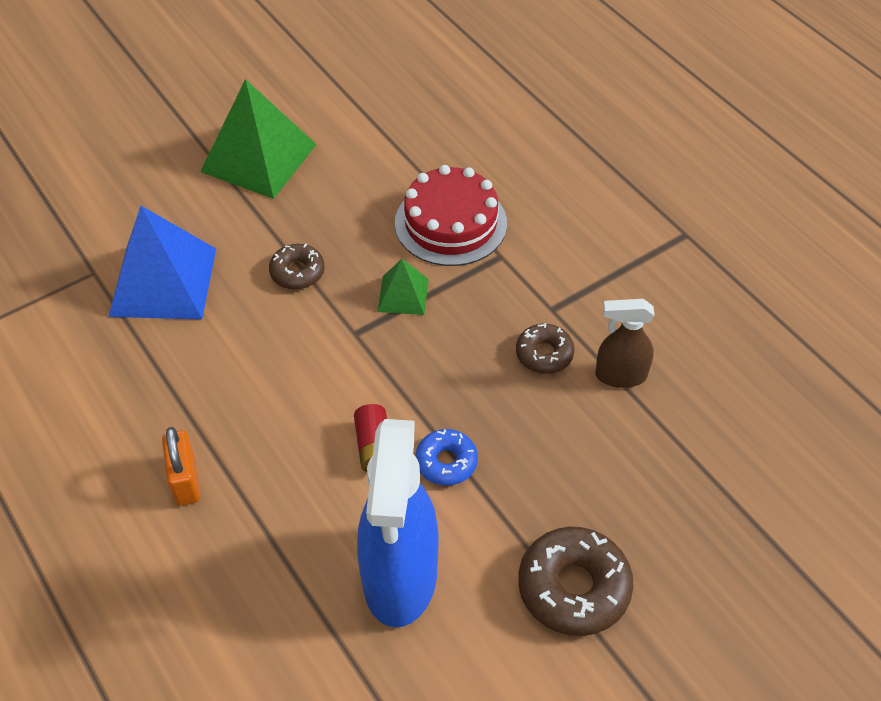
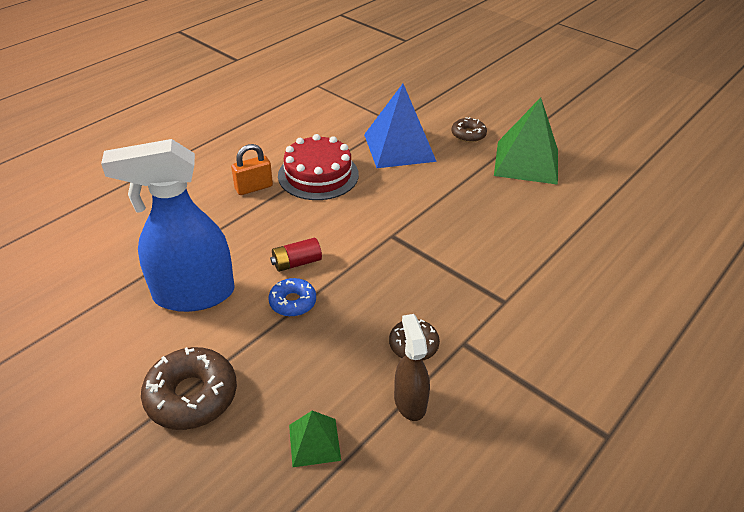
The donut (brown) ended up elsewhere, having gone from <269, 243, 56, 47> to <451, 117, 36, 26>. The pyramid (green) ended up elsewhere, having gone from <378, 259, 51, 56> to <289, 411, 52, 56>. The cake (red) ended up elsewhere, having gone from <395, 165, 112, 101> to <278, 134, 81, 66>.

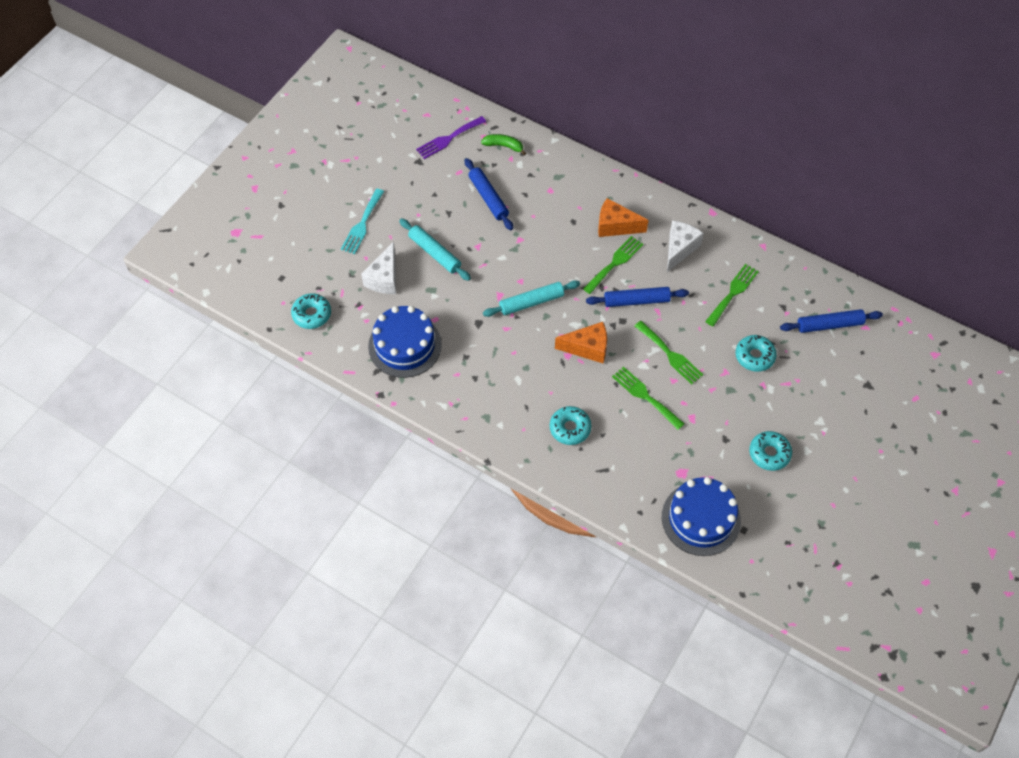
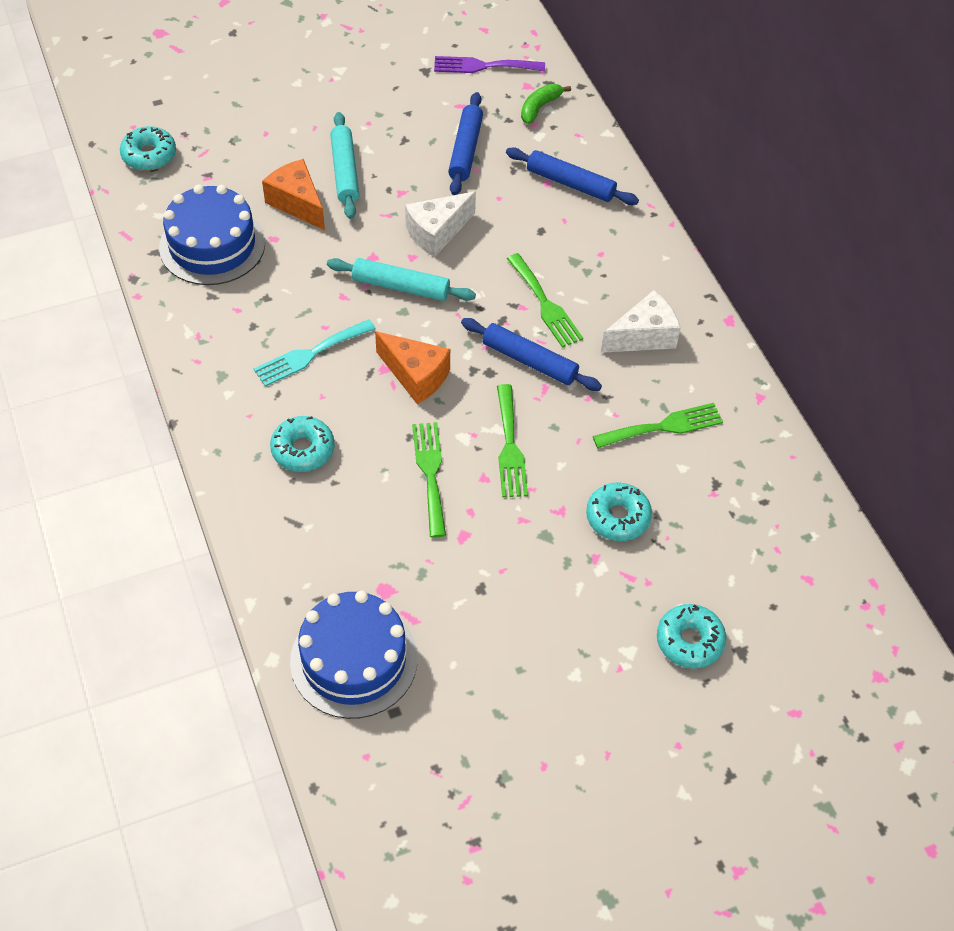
The fork (turquoise) ended up elsewhere, having gone from <341, 189, 43, 65> to <254, 319, 122, 68>. The cheese (white) ended up elsewhere, having gone from <361, 241, 35, 53> to <405, 191, 71, 66>. The cheese (orange) ended up elsewhere, having gone from <598, 198, 50, 39> to <262, 159, 63, 71>. The donut (turquoise) ended up elsewhere, having gone from <749, 431, 43, 40> to <657, 604, 69, 65>. The rolling pin (blue) ended up elsewhere, having gone from <780, 309, 103, 24> to <506, 147, 133, 58>. The banana (green) at <481, 134, 45, 21> ended up facing another way, 105 degrees counterclockwise from before. The fork (green) at <583, 236, 60, 58> ended up facing another way, 75 degrees clockwise from before.

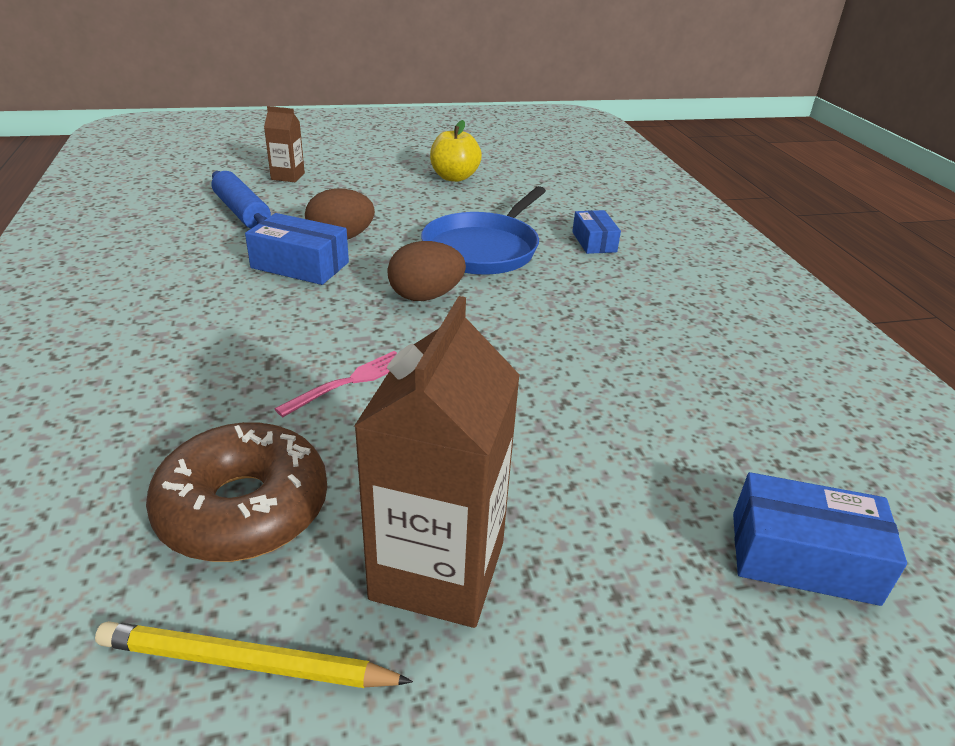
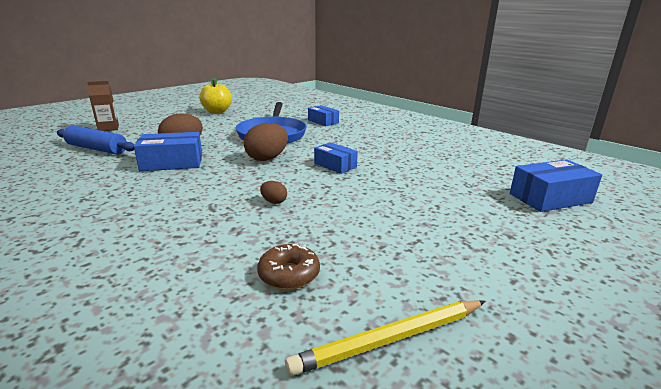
The second view lost the carton (brown) at <354, 296, 166, 332>. The second view gained the box (blue) at <314, 142, 44, 32>. Where the fork (pink) stood at <275, 351, 122, 66>, the egg (brown) came to stand at <260, 181, 27, 23>. The size of the donut (brown) at <146, 422, 181, 140> changed by a factor of 0.52.

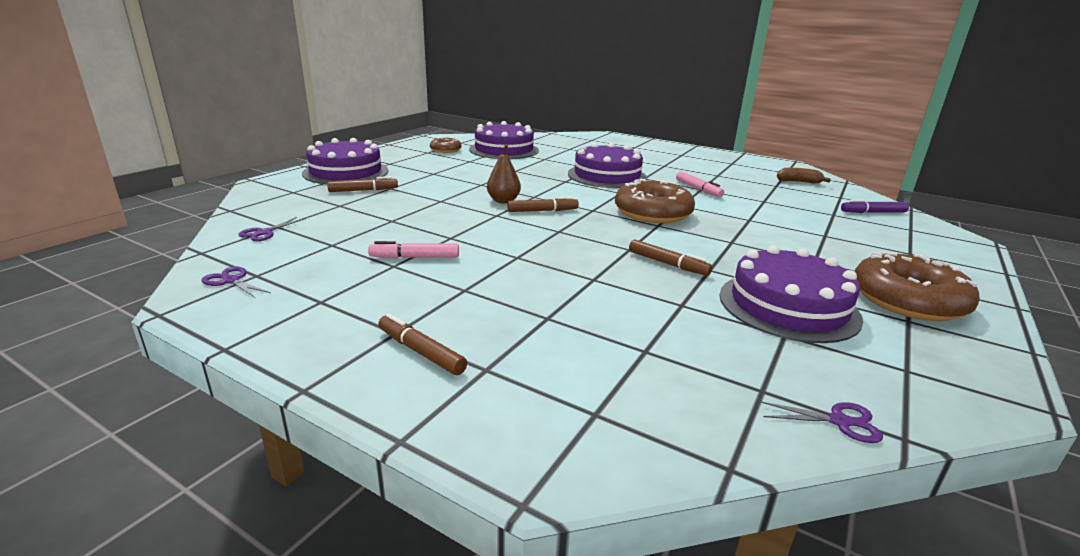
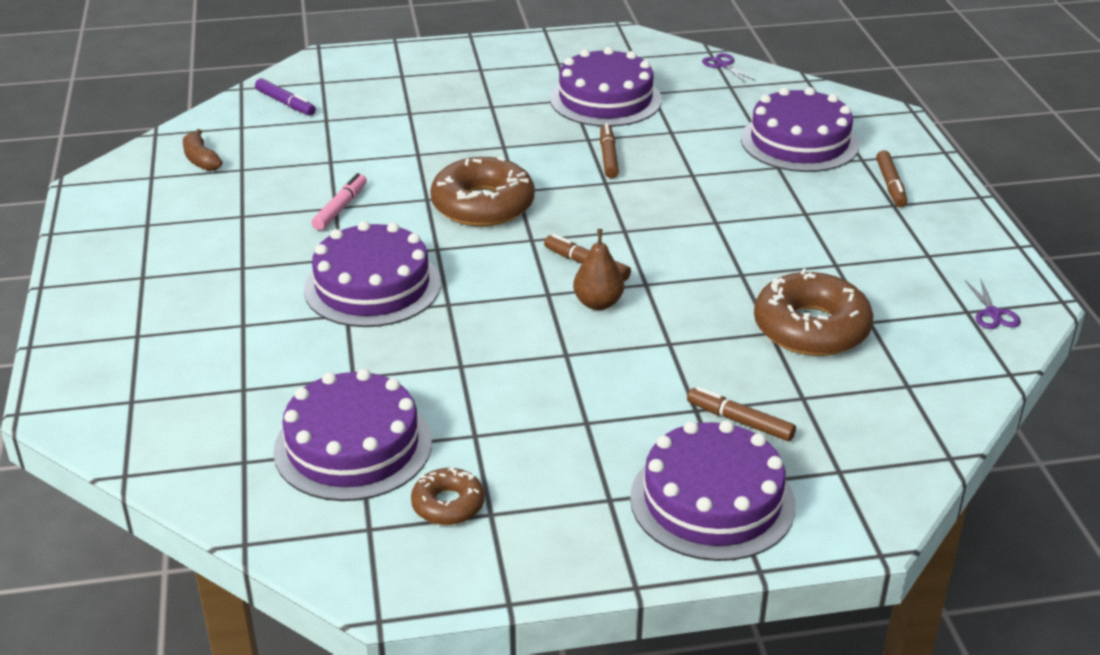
The second view lost the scissors (purple) at <238, 217, 66, 24>. The second view lost the marker (pink) at <368, 241, 91, 17>. The second view gained the cake (purple) at <741, 87, 118, 85>. The donut (brown) ended up elsewhere, having gone from <855, 252, 125, 69> to <754, 268, 119, 88>.

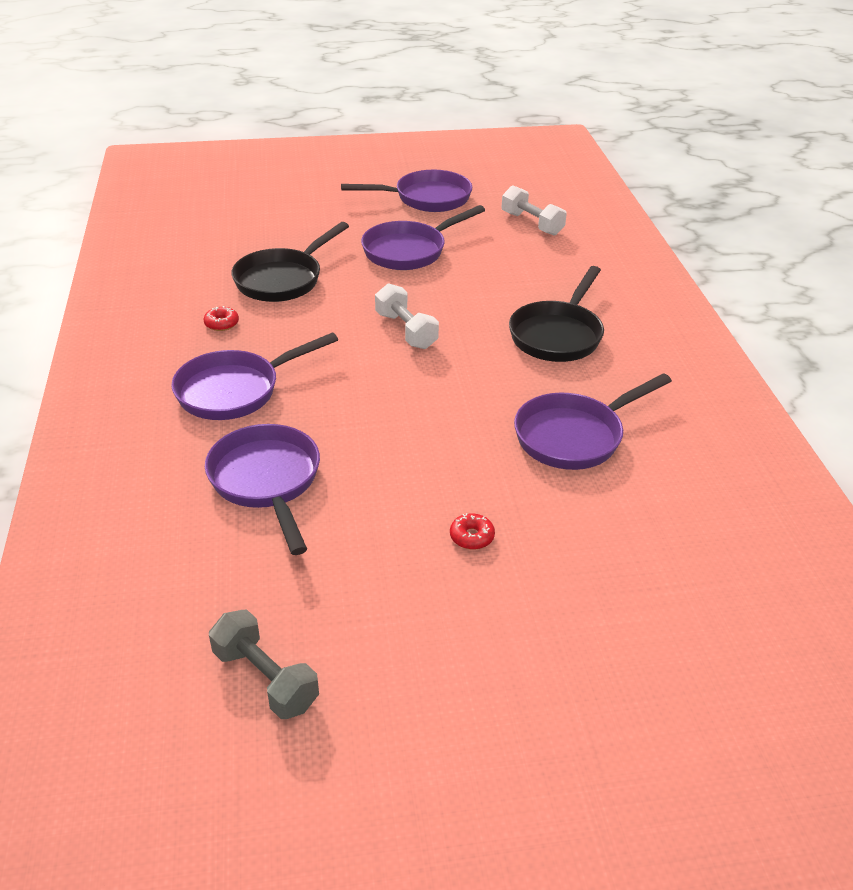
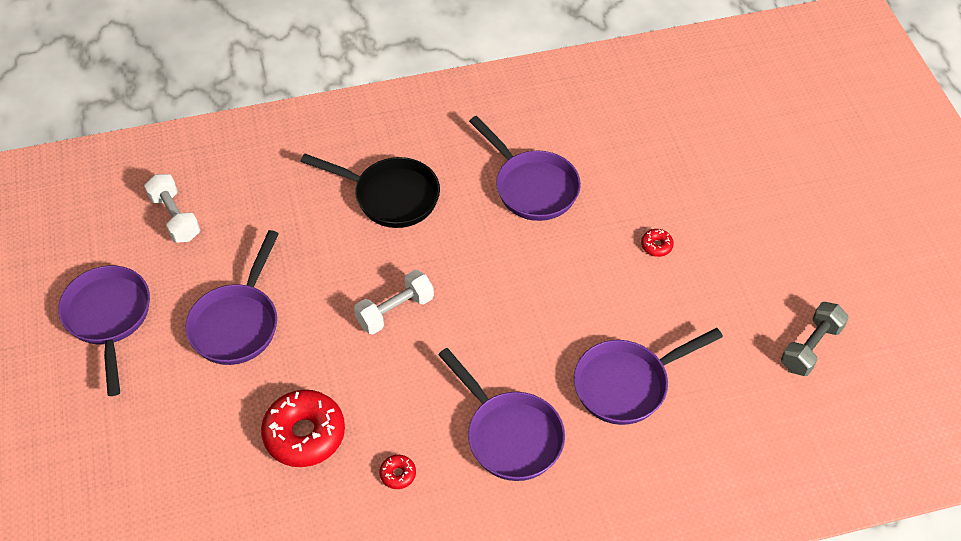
Where the pan (black) stood at <232, 222, 117, 80>, the donut (red) came to stand at <261, 390, 84, 77>. The pan (purple) at <361, 205, 124, 65> ended up facing another way, 60 degrees clockwise from before. The dumbbell (white) at <502, 185, 65, 51> ended up facing another way, 75 degrees counterclockwise from before.

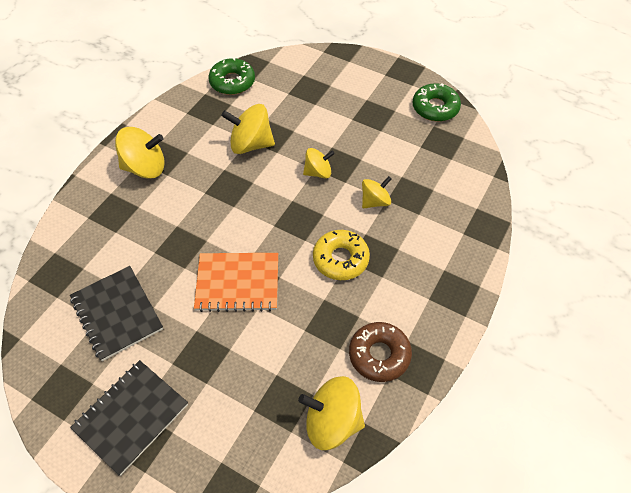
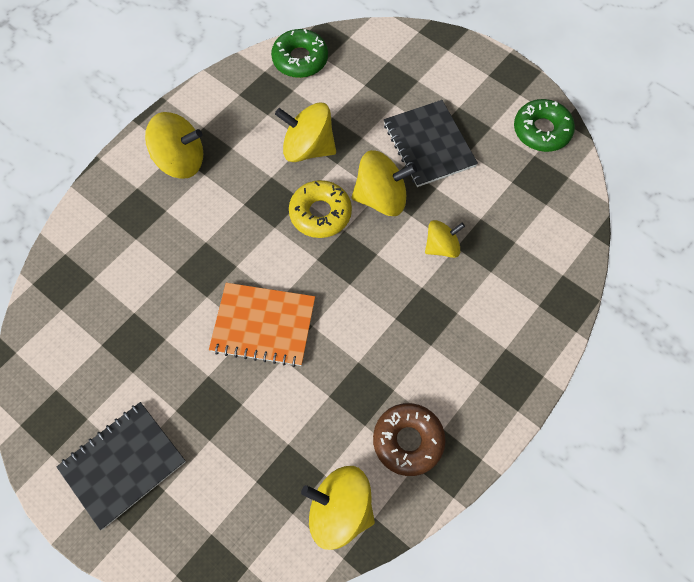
The notebook (black) ended up elsewhere, having gone from <70, 266, 93, 95> to <384, 100, 94, 87>. The donut (yellow) ended up elsewhere, having gone from <313, 230, 57, 50> to <289, 180, 63, 58>. The size of the spinning top (yellow) at <303, 148, 32, 31> changed by a factor of 1.60.

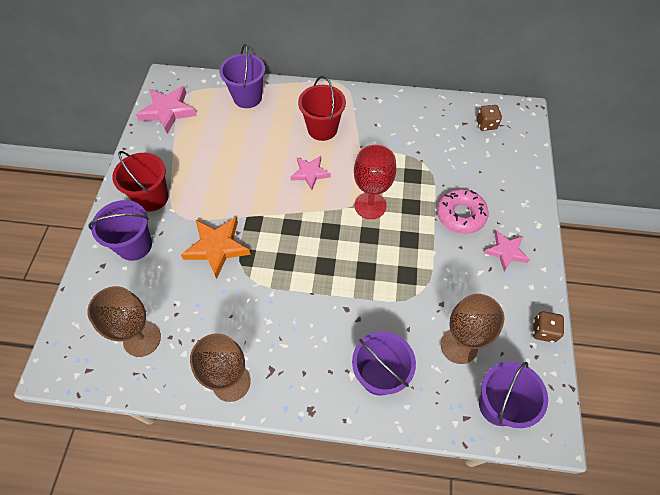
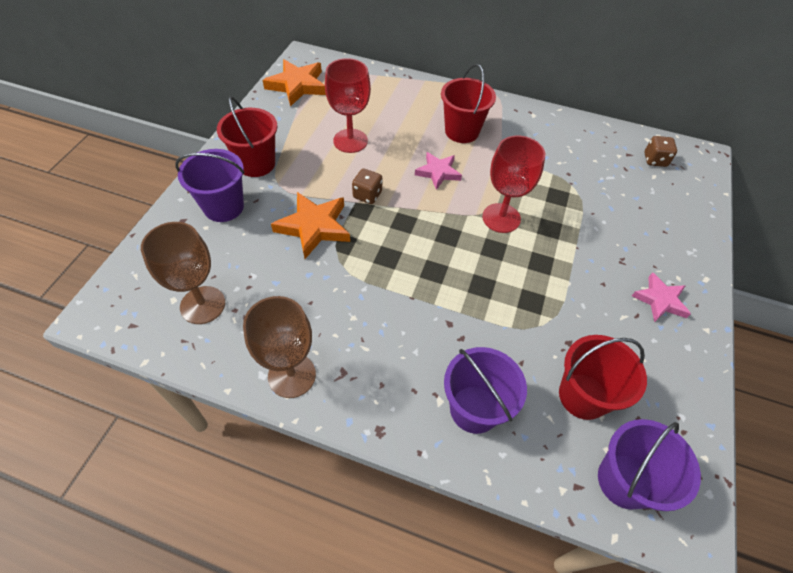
The second view lost the bucket (purple) at <219, 44, 46, 64>. The second view lost the donut (pink) at <437, 189, 51, 45>. The second view gained the goblet (red) at <325, 58, 46, 95>. The dice (brown) ended up elsewhere, having gone from <533, 311, 31, 32> to <352, 169, 30, 35>. Where the goblet (brown) stood at <441, 294, 63, 70>, the bucket (red) came to stand at <559, 335, 88, 85>. What was the star (pink) at <136, 86, 61, 48> turned into the star (orange) at <263, 59, 63, 48>.

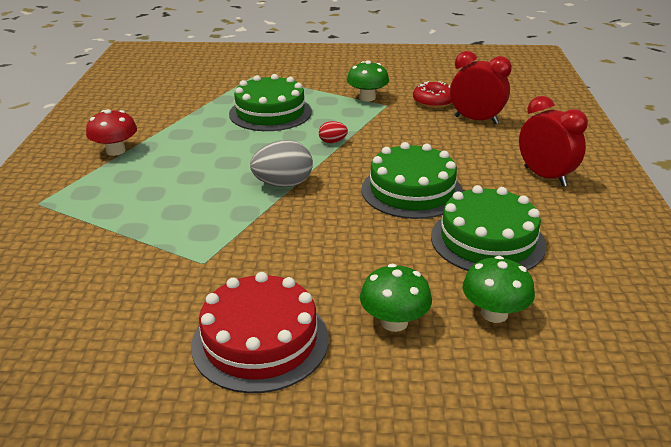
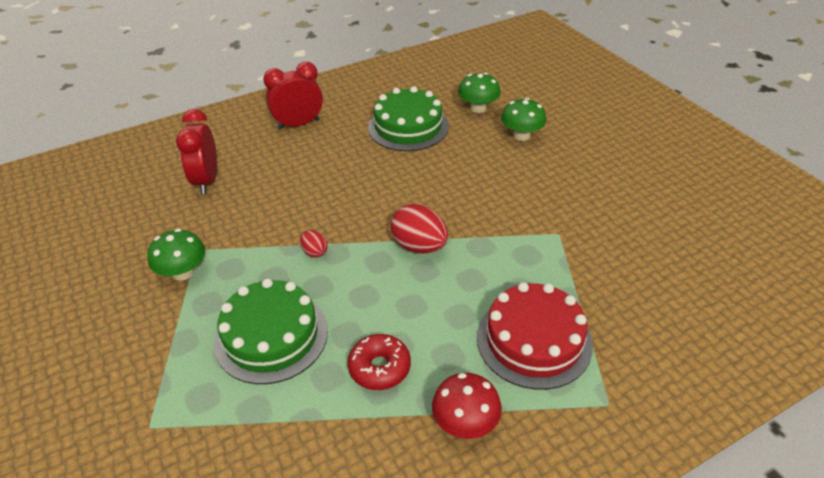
The second view lost the cake (green) at <361, 142, 102, 77>. The cake (red) ended up elsewhere, having gone from <191, 272, 138, 121> to <477, 282, 116, 108>. The donut (red) ended up elsewhere, having gone from <413, 81, 40, 27> to <347, 334, 64, 56>. What was the egg (grey) at <250, 140, 63, 47> turned into the egg (red) at <391, 204, 57, 50>. The clock (red) at <519, 96, 69, 91> ended up facing another way, 45 degrees clockwise from before.

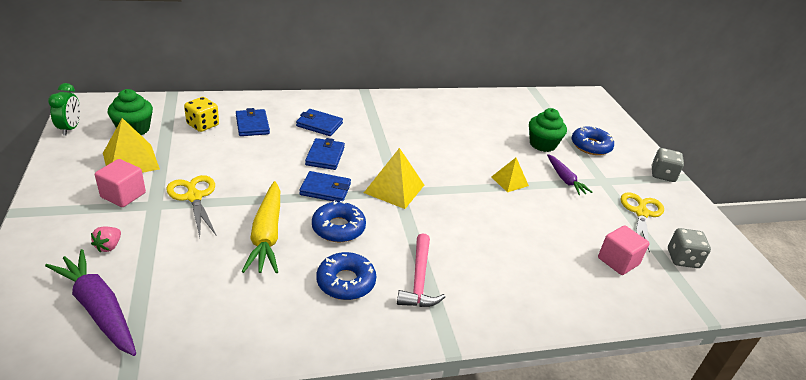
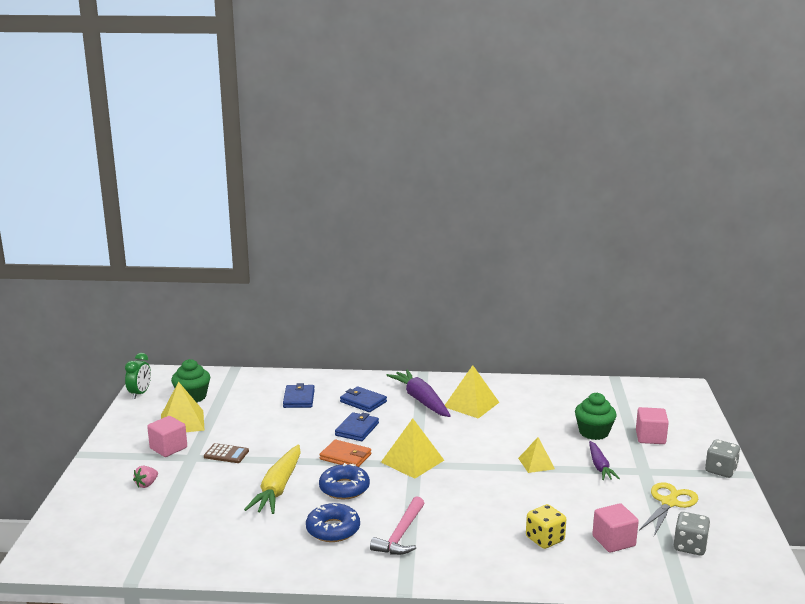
The second view gained the pyramid (yellow) at <445, 365, 54, 54>. The carrot (purple) ended up elsewhere, having gone from <45, 249, 91, 107> to <386, 369, 65, 48>. The dice (yellow) ended up elsewhere, having gone from <184, 97, 35, 35> to <526, 504, 40, 45>. Where the scissors (yellow) stood at <166, 175, 51, 62>, the calculator (brown) came to stand at <204, 443, 45, 20>. Where the donut (blue) stood at <572, 126, 42, 29>, the cube (pink) came to stand at <636, 407, 33, 37>. What was the wallet (blue) at <299, 171, 52, 31> turned into the wallet (orange) at <319, 439, 52, 28>.

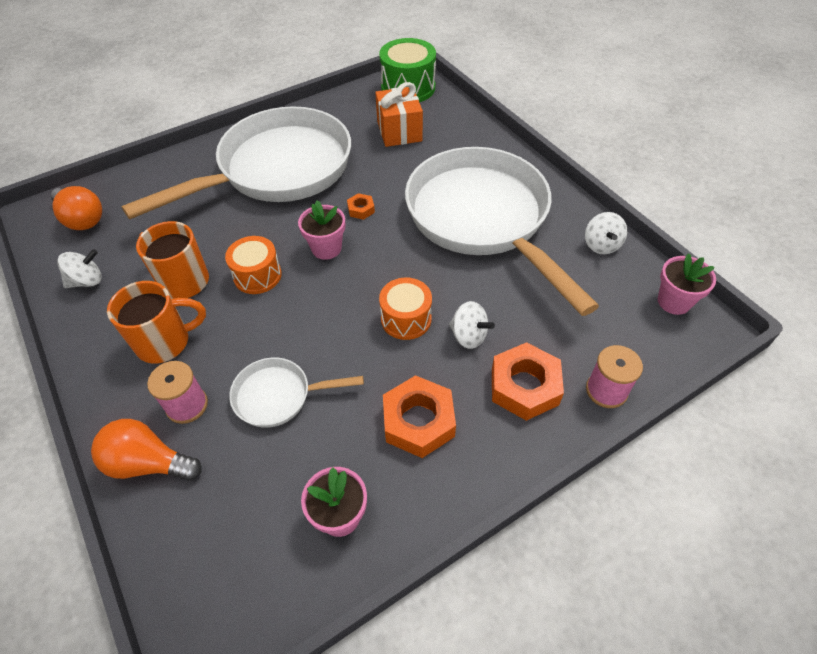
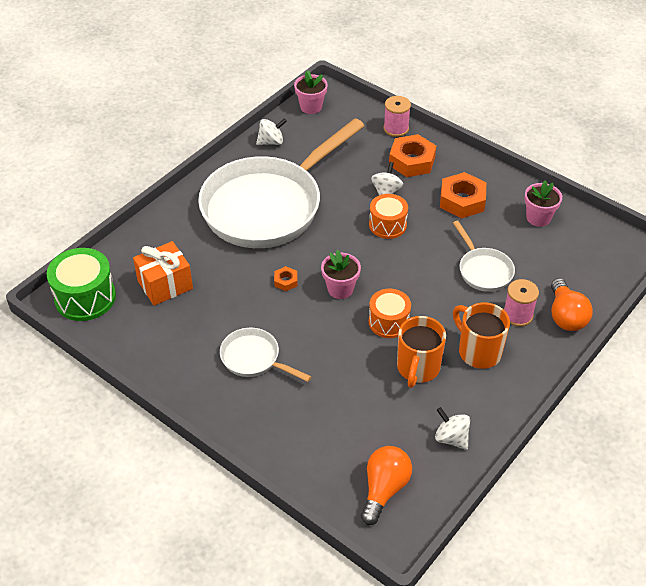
The size of the pan (white) at <121, 106, 230, 113> changed by a factor of 0.43.

